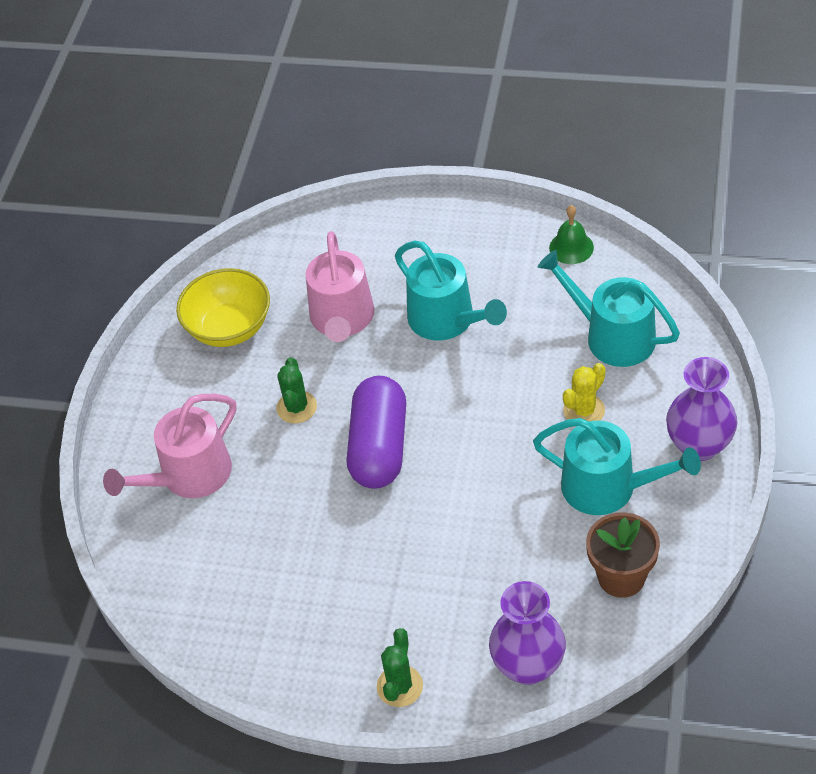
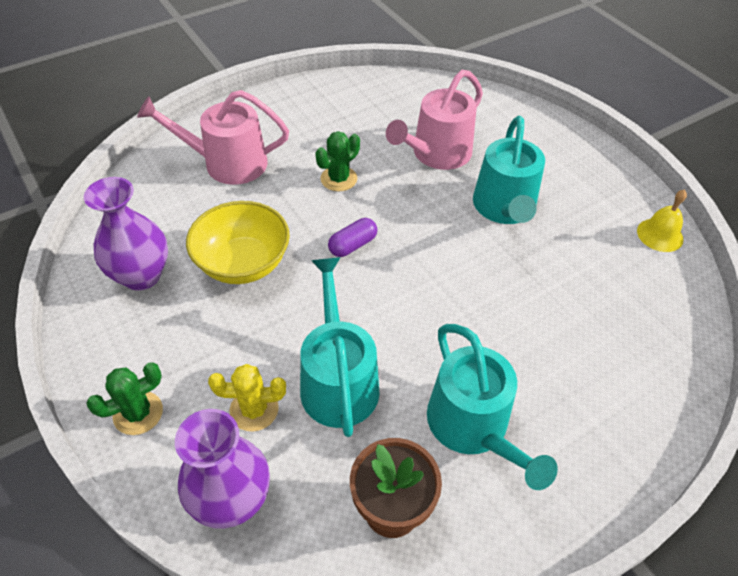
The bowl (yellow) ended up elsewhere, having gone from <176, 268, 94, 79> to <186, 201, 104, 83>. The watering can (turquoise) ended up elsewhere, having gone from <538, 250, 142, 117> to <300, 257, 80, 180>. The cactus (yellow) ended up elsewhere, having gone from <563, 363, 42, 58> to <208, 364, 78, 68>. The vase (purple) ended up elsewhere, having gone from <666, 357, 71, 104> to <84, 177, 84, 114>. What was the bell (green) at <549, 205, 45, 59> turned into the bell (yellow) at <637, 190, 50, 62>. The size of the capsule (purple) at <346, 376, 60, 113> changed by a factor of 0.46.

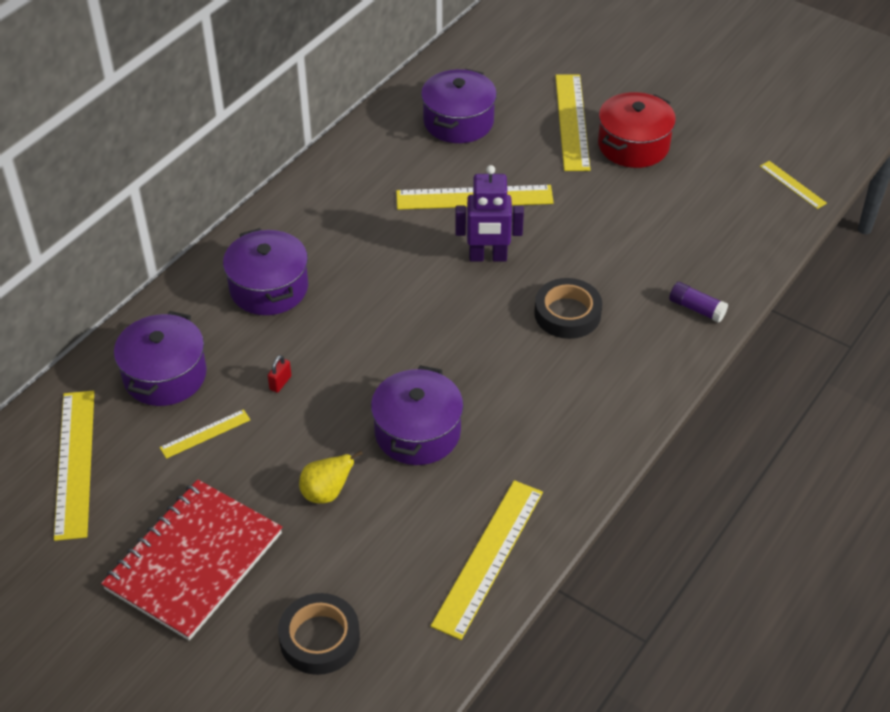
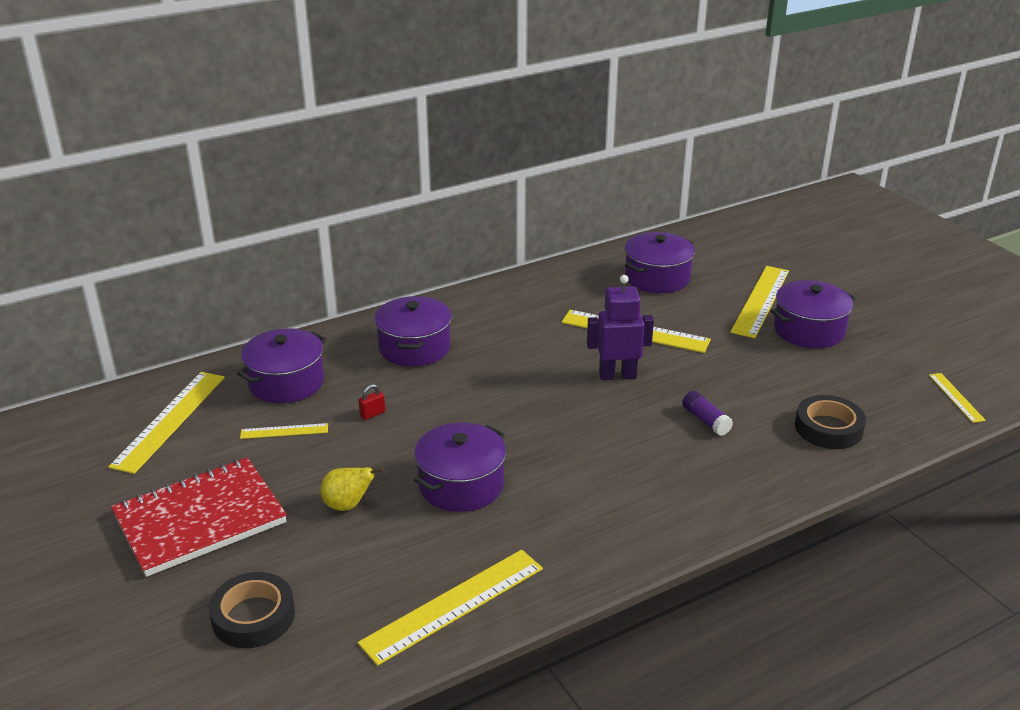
The tape (black) ended up elsewhere, having gone from <534, 278, 68, 61> to <795, 395, 71, 54>. The glue stick (purple) ended up elsewhere, having gone from <669, 282, 59, 41> to <682, 391, 51, 45>. What was the pot (red) at <598, 92, 78, 76> turned into the pot (purple) at <771, 280, 85, 68>. The robot (purple) at <455, 165, 69, 96> ended up facing another way, 150 degrees clockwise from before.

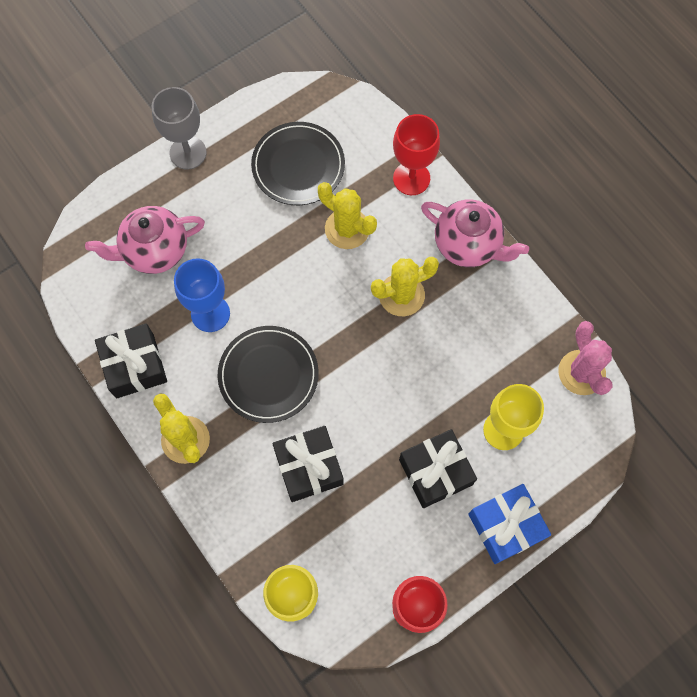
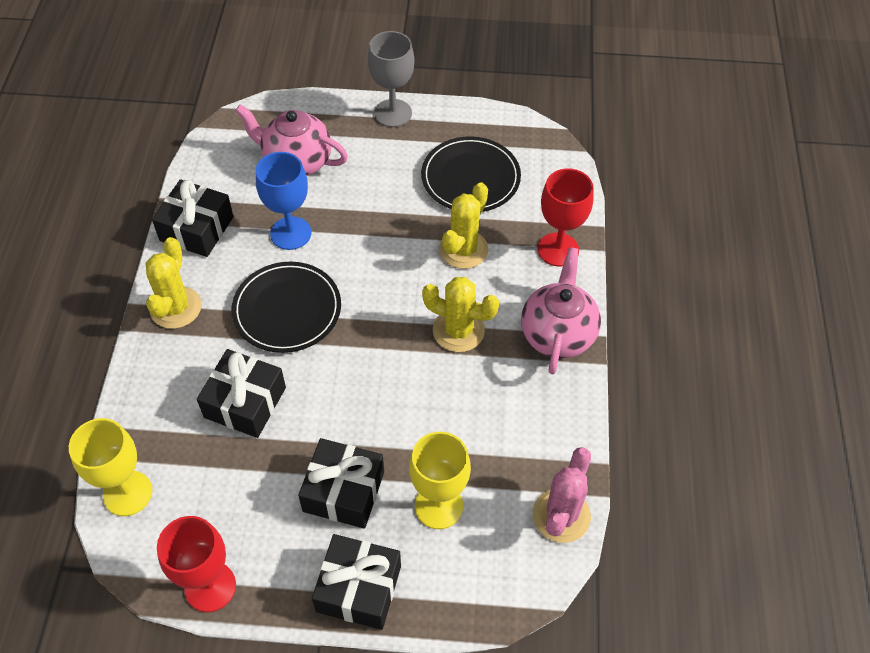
What was the gift (blue) at <468, 484, 83, 80> turned into the gift (black) at <312, 534, 89, 96>. The cactus (yellow) at <318, 182, 59, 67> ended up facing another way, 45 degrees clockwise from before. The teapot (pink) at <421, 200, 108, 67> ended up facing another way, 150 degrees counterclockwise from before.

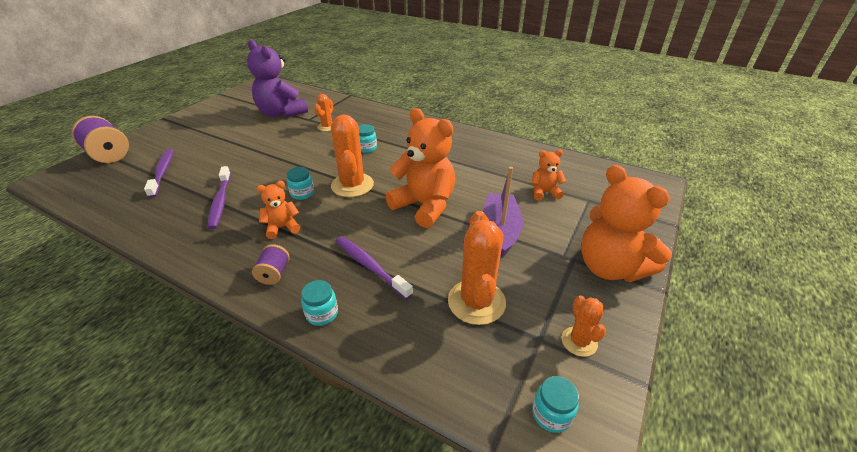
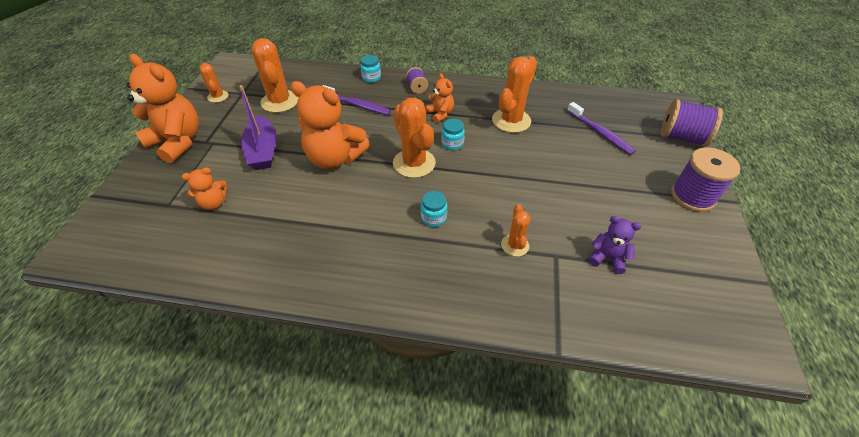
The second view lost the jar (turquoise) at <532, 376, 47, 57>. The second view gained the spool (purple) at <671, 147, 70, 65>. Where the toothbrush (purple) stood at <208, 166, 23, 63>, the cactus (orange) came to stand at <492, 56, 45, 77>. The teddy bear (orange) at <256, 181, 44, 58> ended up facing another way, 75 degrees counterclockwise from before. The size of the teddy bear (purple) at <247, 40, 61, 78> changed by a factor of 0.50.

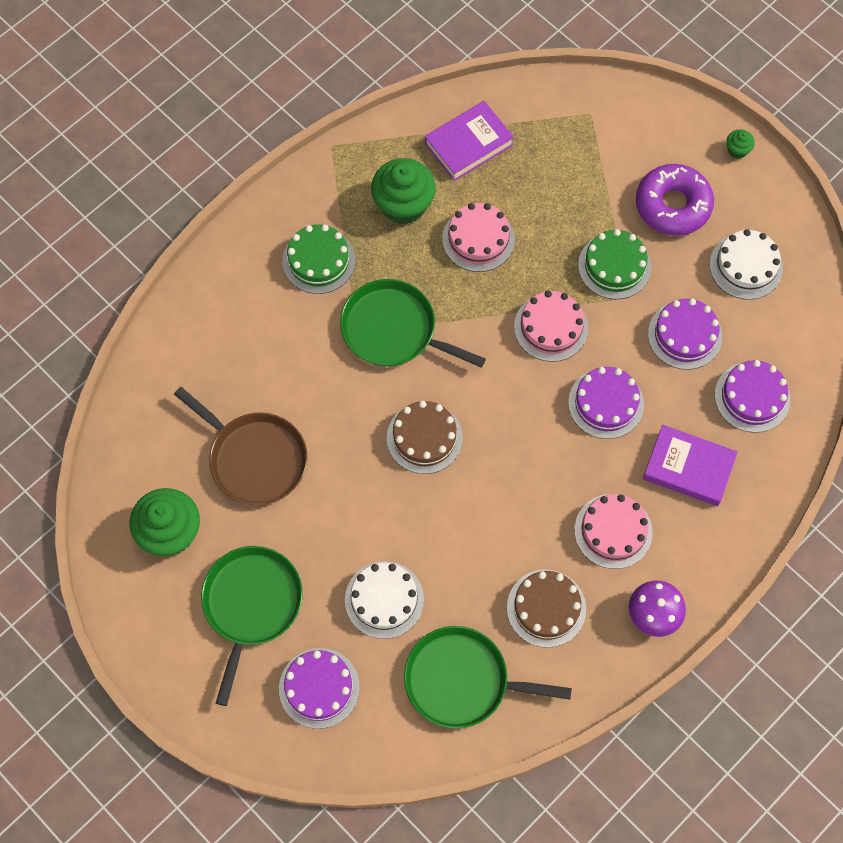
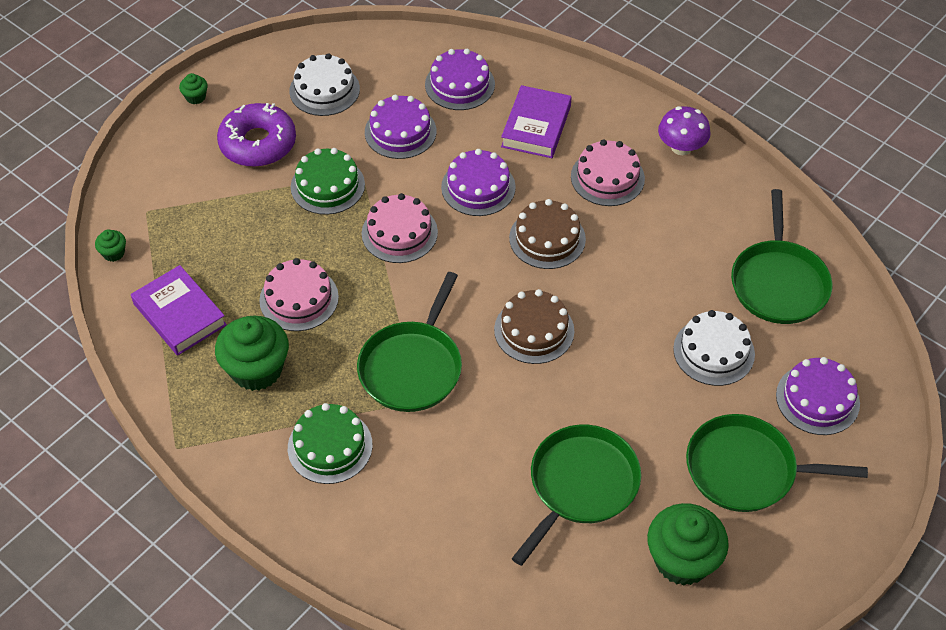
The second view gained the cupcake (green) at <95, 230, 31, 32>. The cake (brown) ended up elsewhere, having gone from <507, 570, 79, 78> to <509, 199, 77, 70>. What was the pan (brown) at <174, 387, 134, 118> turned into the pan (green) at <512, 425, 129, 141>.

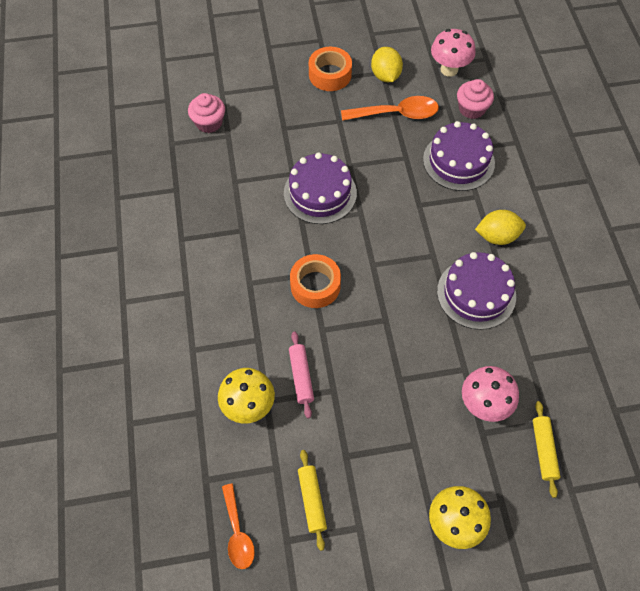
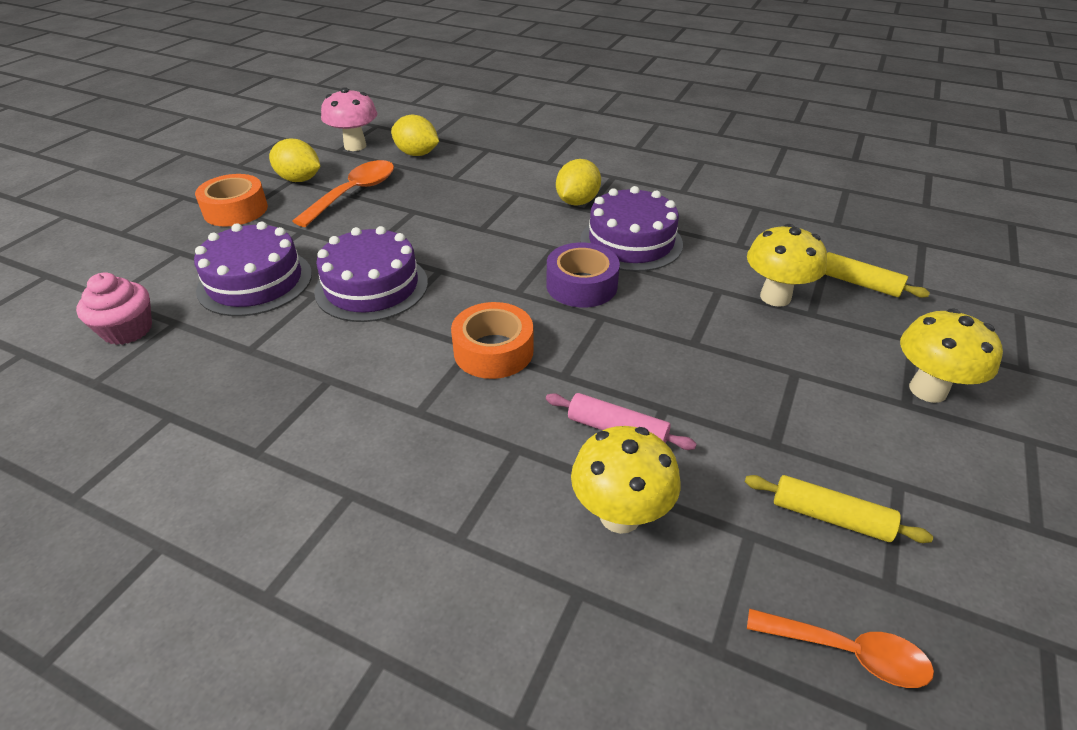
The second view gained the tape (purple) at <547, 243, 73, 64>. The cake (purple) ended up elsewhere, having gone from <423, 121, 72, 70> to <194, 222, 118, 94>. Where the cupcake (pink) stood at <457, 79, 37, 40>, the lemon (yellow) came to stand at <391, 115, 48, 41>. What was the mushroom (pink) at <462, 366, 57, 56> turned into the mushroom (yellow) at <747, 224, 80, 83>.

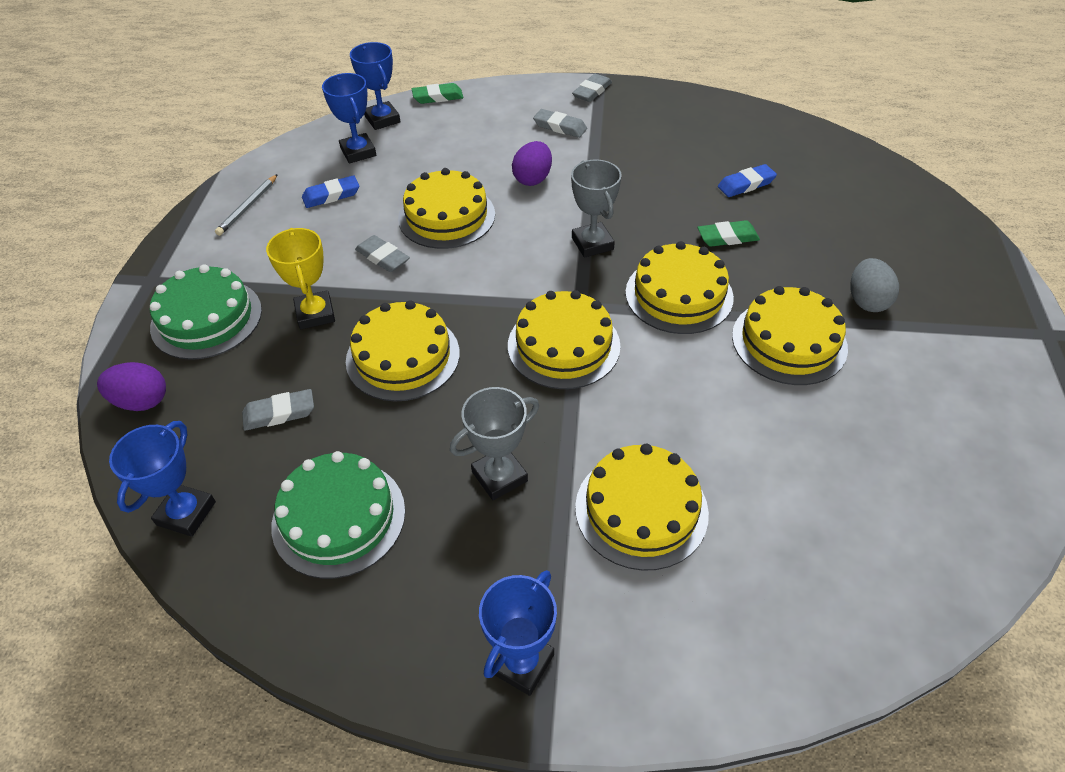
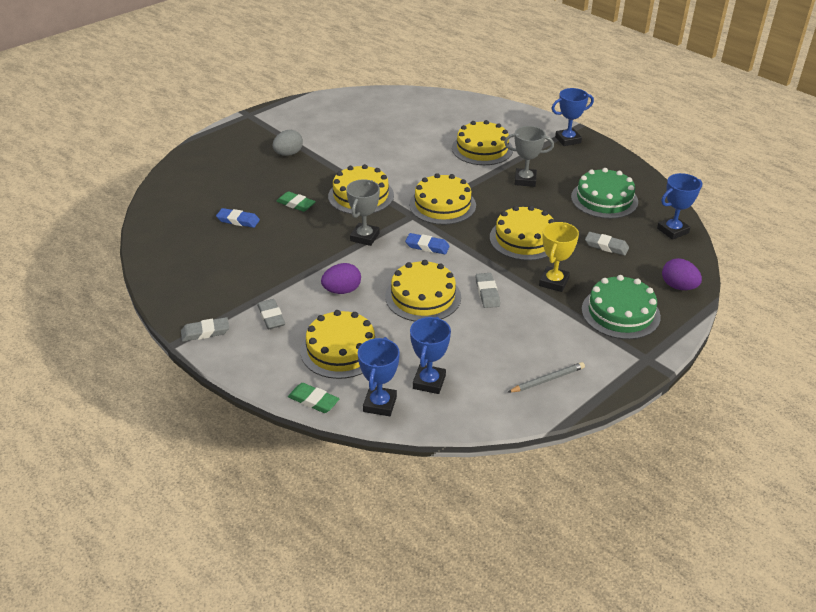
The eraser (blue) ended up elsewhere, having gone from <302, 175, 57, 33> to <405, 233, 45, 21>. The cake (yellow) ended up elsewhere, having gone from <732, 286, 116, 99> to <300, 310, 79, 69>.

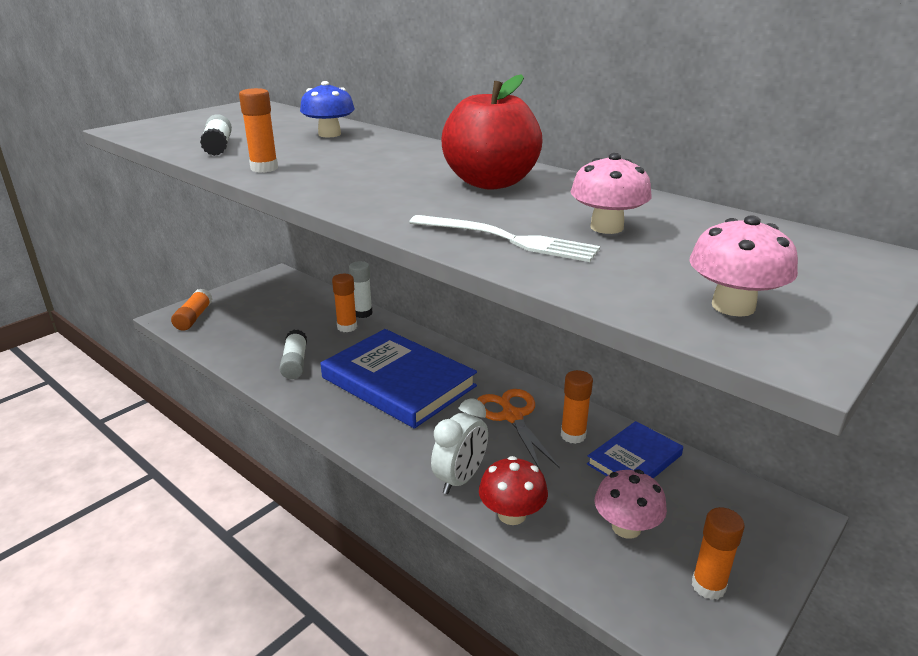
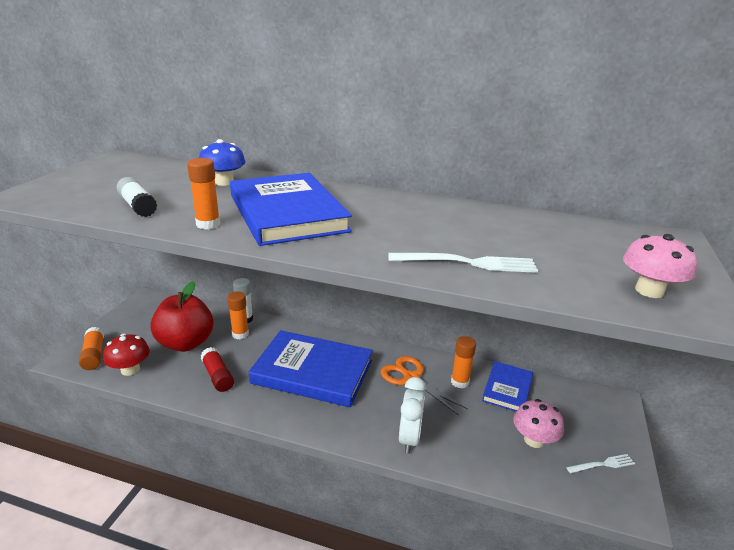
The second view lost the mushroom (pink) at <570, 153, 82, 81>. The second view gained the book (blue) at <230, 173, 122, 73>. The apple (red) ended up elsewhere, having gone from <441, 74, 102, 116> to <151, 281, 63, 71>. The mushroom (red) ended up elsewhere, having gone from <479, 456, 69, 69> to <103, 334, 47, 42>. Where the glue stick (orange) stood at <692, 507, 52, 93>, the fork (white) came to stand at <566, 454, 69, 19>. What was the glue stick (white) at <280, 330, 27, 49> turned into the glue stick (red) at <201, 347, 33, 45>.

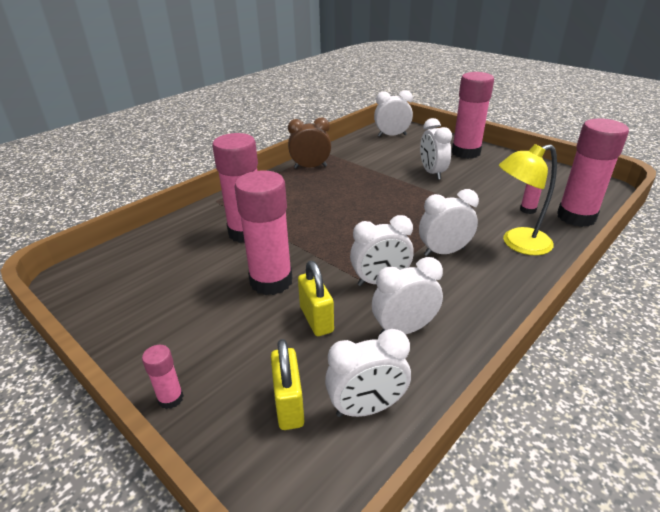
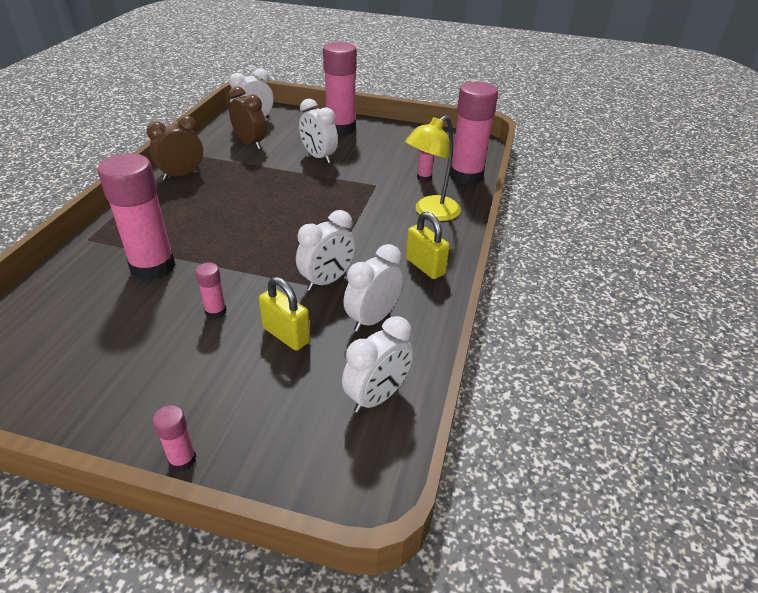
The second view lost the clock (white) at <419, 189, 60, 67>. The second view gained the clock (brown) at <228, 86, 38, 63>. The padlock (yellow) ended up elsewhere, having gone from <271, 339, 33, 91> to <406, 212, 44, 67>. The size of the glue stick (pink) at <234, 170, 59, 125> changed by a factor of 0.44.

